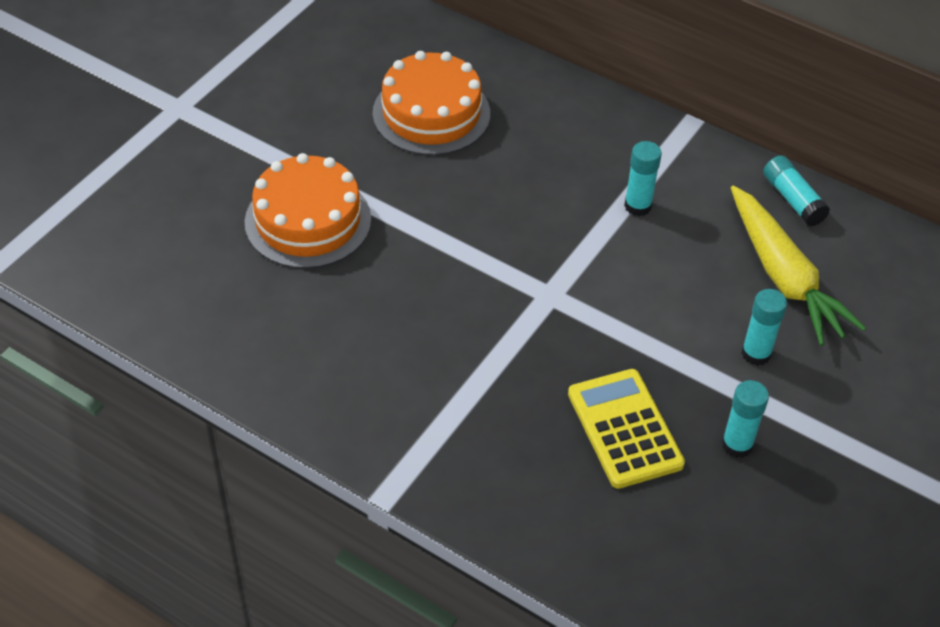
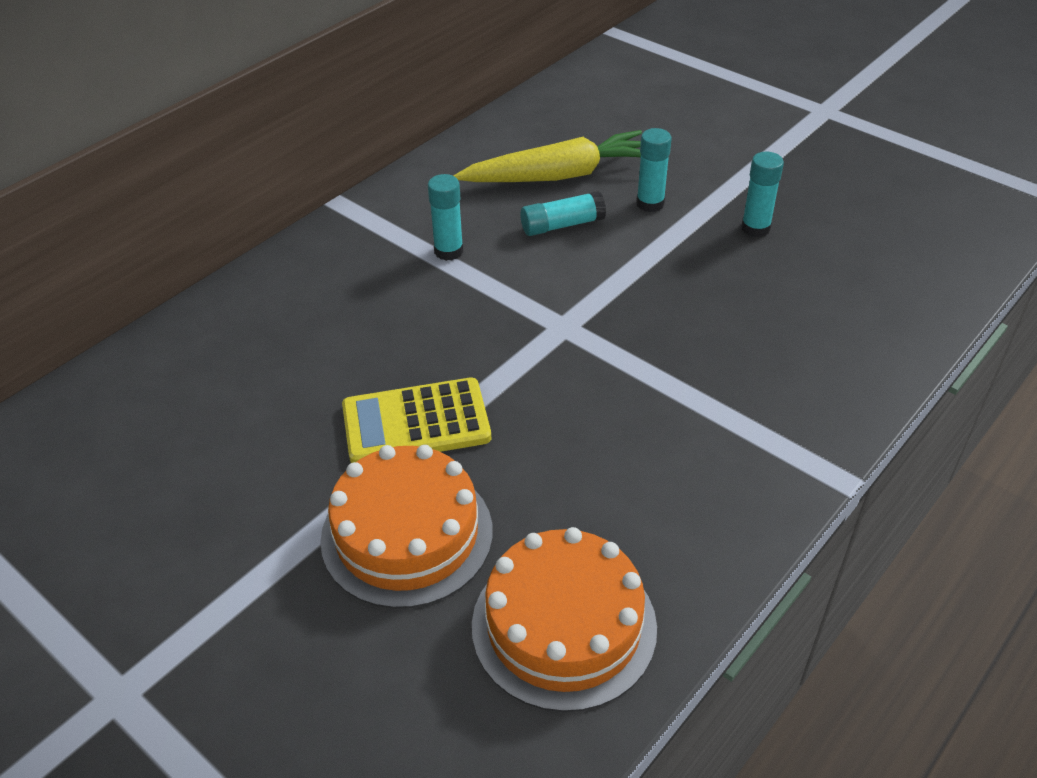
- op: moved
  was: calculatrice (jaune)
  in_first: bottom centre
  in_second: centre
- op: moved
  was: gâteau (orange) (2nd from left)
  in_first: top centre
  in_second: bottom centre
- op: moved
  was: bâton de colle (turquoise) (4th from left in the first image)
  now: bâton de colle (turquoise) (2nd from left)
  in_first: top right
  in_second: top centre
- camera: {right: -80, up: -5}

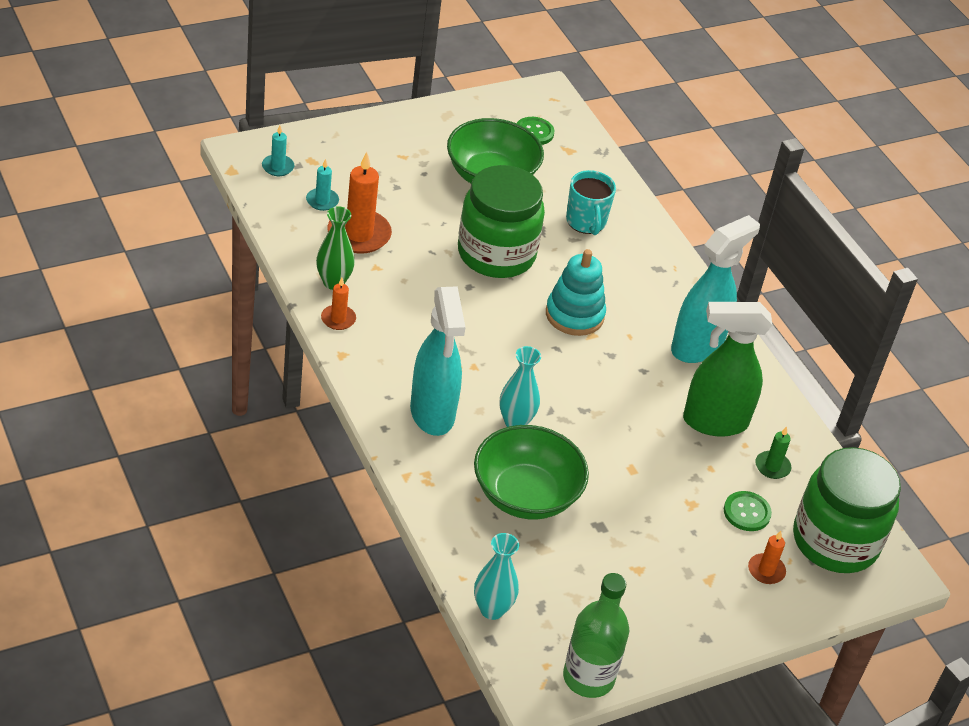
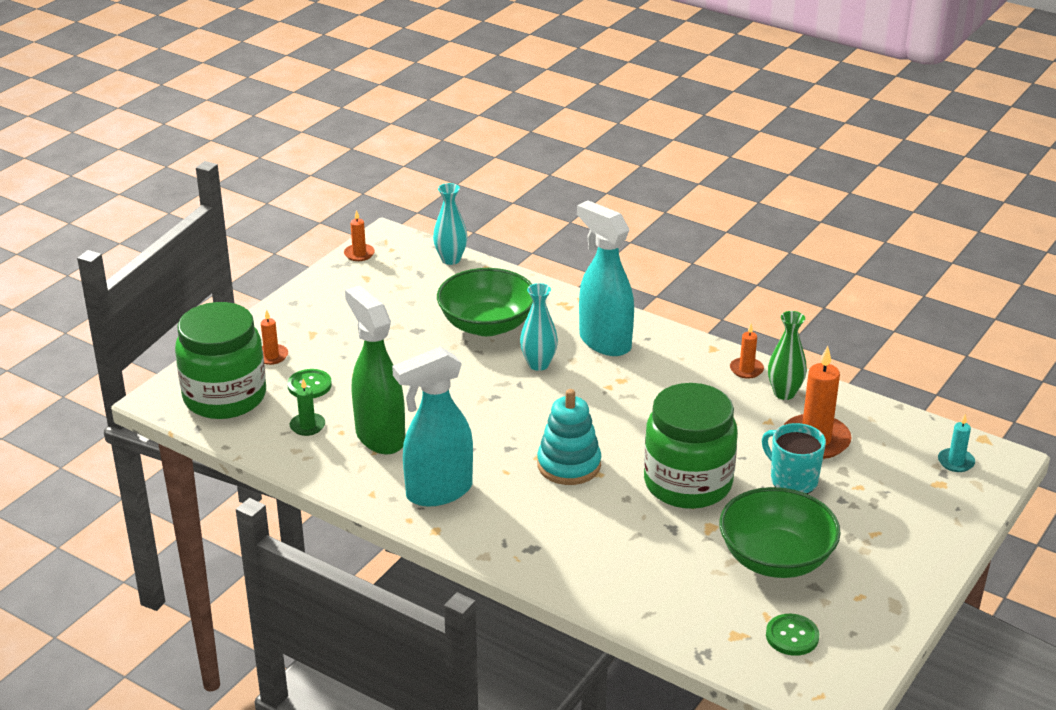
- op: replaced
  was: bouteille (vert)
  now: bougie (orange) (2nd from left)
  in_first: bottom centre
  in_second: top centre
- op: turned
  was: vaporisateur (vert)
  in_first: middle right
  in_second: centre
  clockwise: -90
- op: turned
  was: vaporisateur (turquoise) (2nd from left in the first image)
  in_first: middle right
  in_second: centre
  clockwise: 45
- op: moved
  was: tasse (turquoise)
  in_first: top centre
  in_second: middle right
- op: removed
  was: bougie (turquoise) (2nd from left)
  in_first: top left
- camera: {right: 155, up: -10}

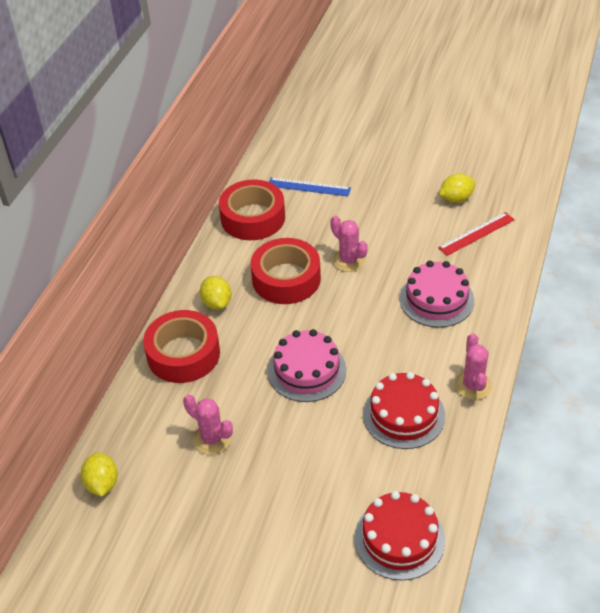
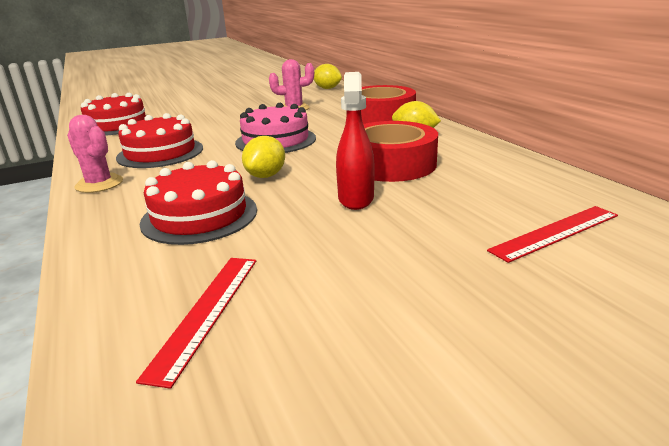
- op: recoloured
  was: gâteau (rose) (2nd from left)
  now: gâteau (rouge) (3rd from left)
  in_first: middle right
  in_second: middle left
- op: moved
  was: citron (jaune) (3rd from left in the first image)
  now: citron (jaune) (1st from left)
  in_first: top right
  in_second: centre
- op: replaced
  was: cactus (rose) (2nd from left)
  now: vaporisateur (rouge)
  in_first: centre
  in_second: top centre
- op: recoloured
  was: règle (bleu)
  now: règle (rouge) (2nd from left)
  in_first: top centre
  in_second: middle right
- op: removed
  was: ruban adhésif (rouge) (2nd from left)
  in_first: centre
- camera: {right: 135, up: -20}

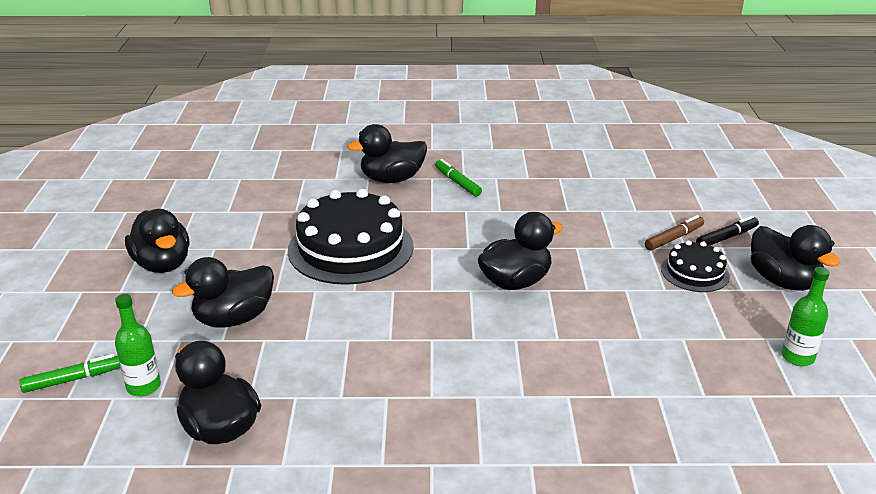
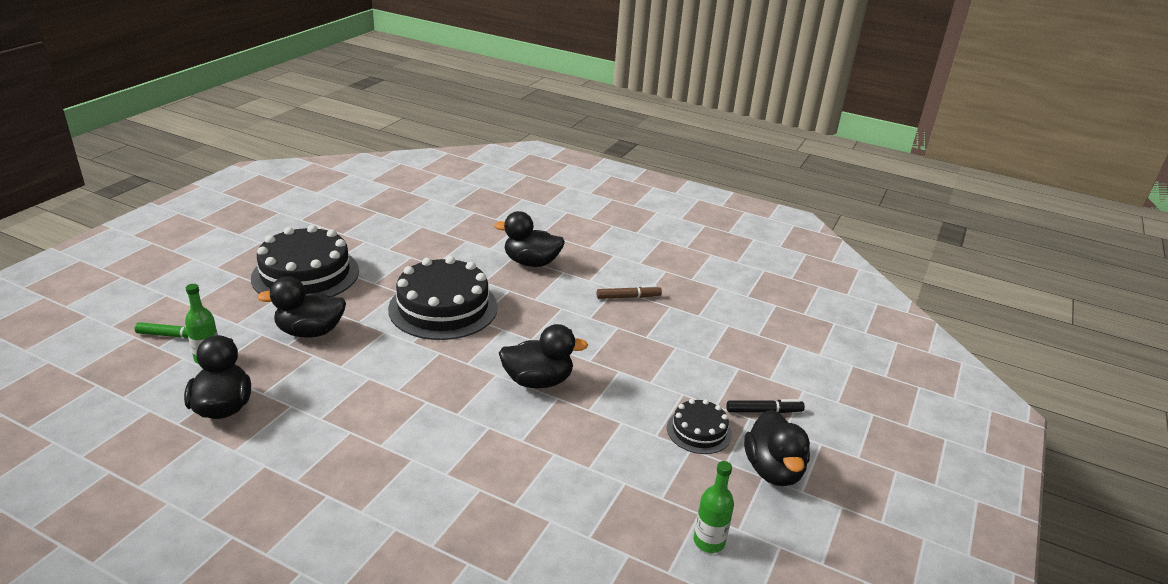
- op: replaced
  was: canard (noir) (1st from left)
  now: gâteau (noir) (1st from left)
  in_first: middle left
  in_second: middle left
- op: moved
  was: feutre (marron)
  in_first: middle right
  in_second: centre
- op: removed
  was: feutre (vert) (2nd from left)
  in_first: centre
- camera: {right: 25, up: 0}

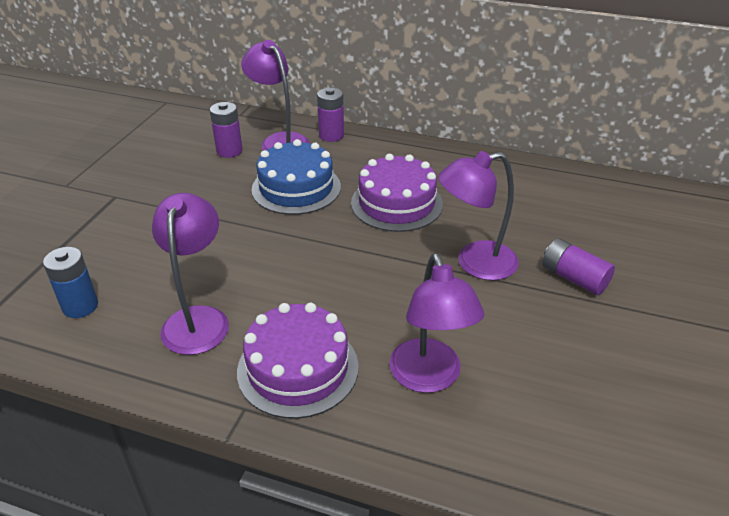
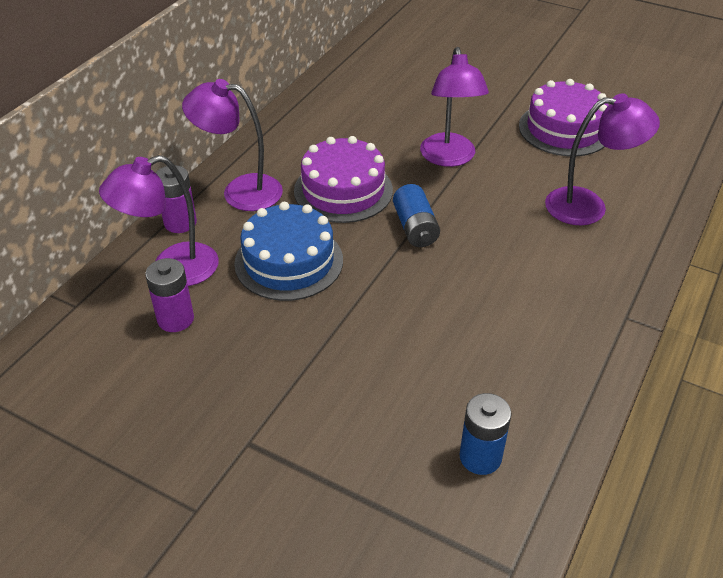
- op: moved
  was: lampe (violet) (1st from left in the first image)
  now: lampe (violet) (2nd from left)
  in_first: middle left
  in_second: top left
- op: added
  now: pile (bleu) (1st from left)
  in_second: centre
- op: moved
  was: gâteau (violet) (1st from left in the first image)
  now: gâteau (violet) (2nd from left)
  in_first: bottom centre
  in_second: top right
- op: removed
  was: pile (violet) (3rd from left)
  in_first: middle right
- camera: {right: -80, up: 5}

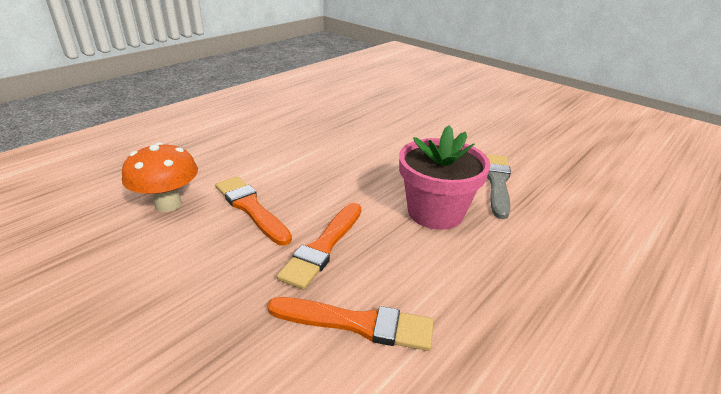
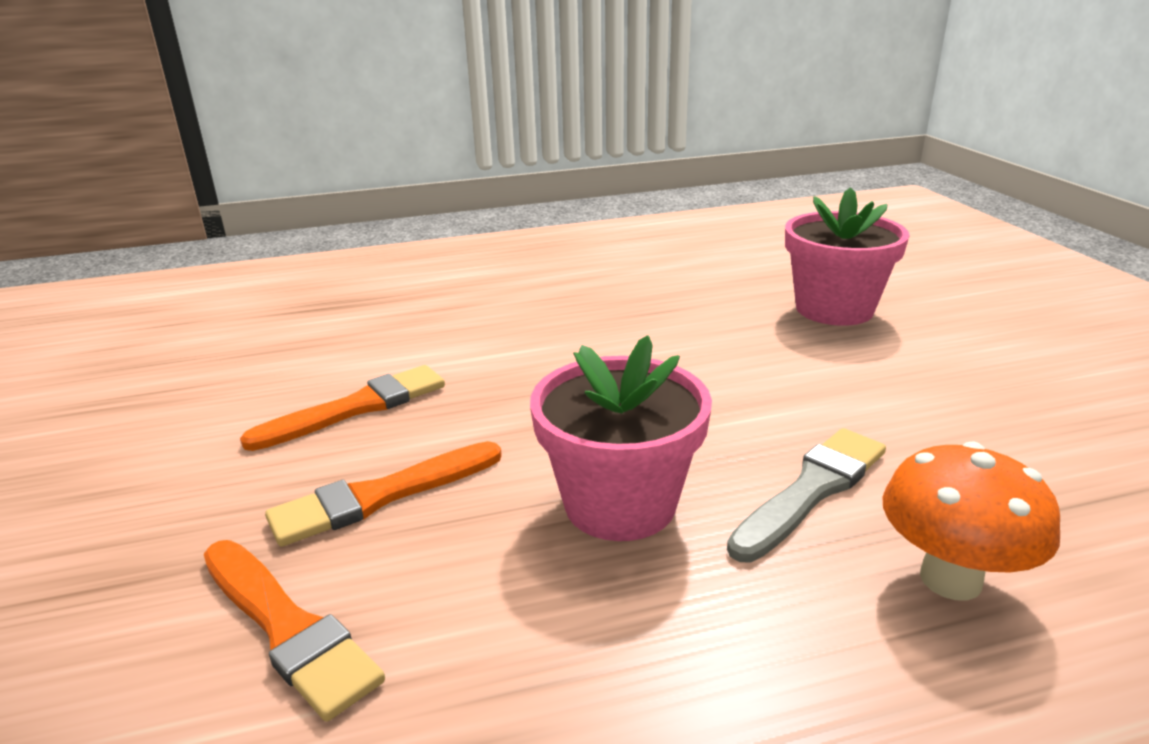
- op: turned
  was: pinceau (orange) (1st from left in the first image)
  in_first: centre
  in_second: middle left
  clockwise: 60
- op: added
  now: pot de fleurs (rose) (2nd from left)
  in_second: middle right
- op: moved
  was: champignon (orange)
  in_first: middle left
  in_second: bottom right
- camera: {right: 35, up: -5}

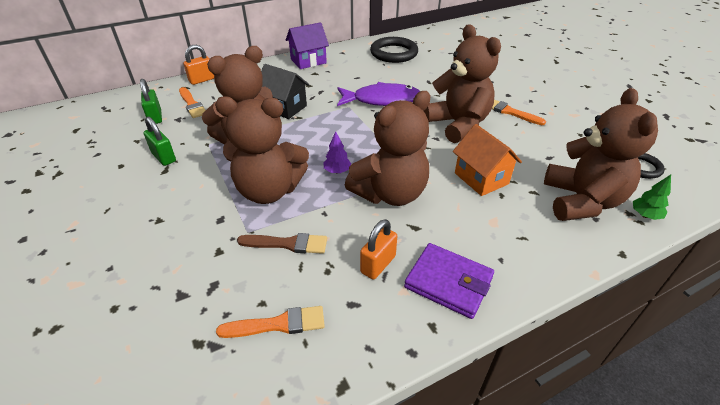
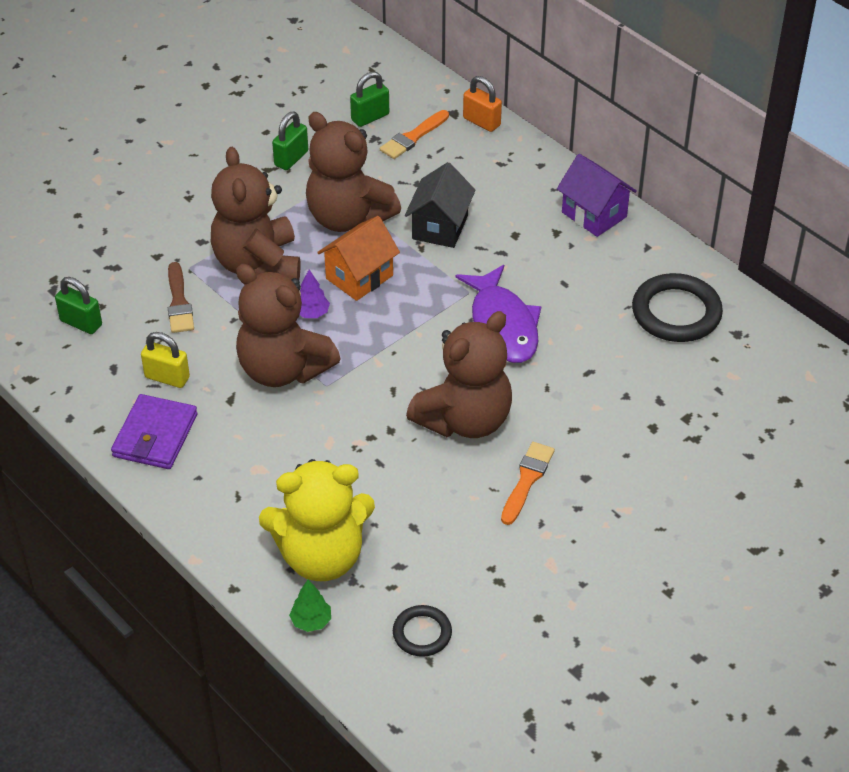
- op: replaced
  was: pinceau (orange) (2nd from left)
  now: cadenas (vert) (1st from left)
  in_first: bottom centre
  in_second: middle left
- op: recoloured
  was: cadenas (orange) (2nd from left)
  now: cadenas (jaune)
  in_first: centre
  in_second: middle left
- op: recoloured
  was: ours en peluche (marron) (5th from left)
  now: ours en peluche (jaune)
  in_first: middle right
  in_second: bottom centre
- op: moved
  was: maison (orange)
  in_first: middle right
  in_second: centre
- camera: {right: 75, up: 5}

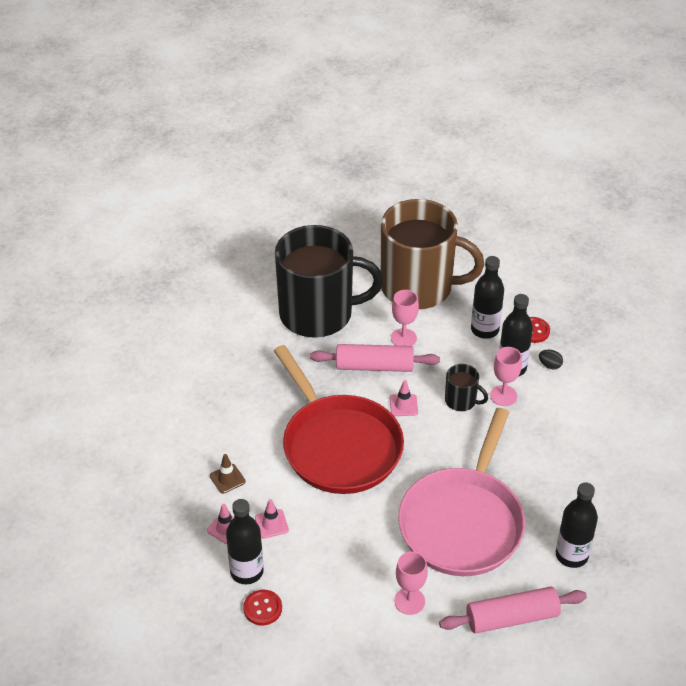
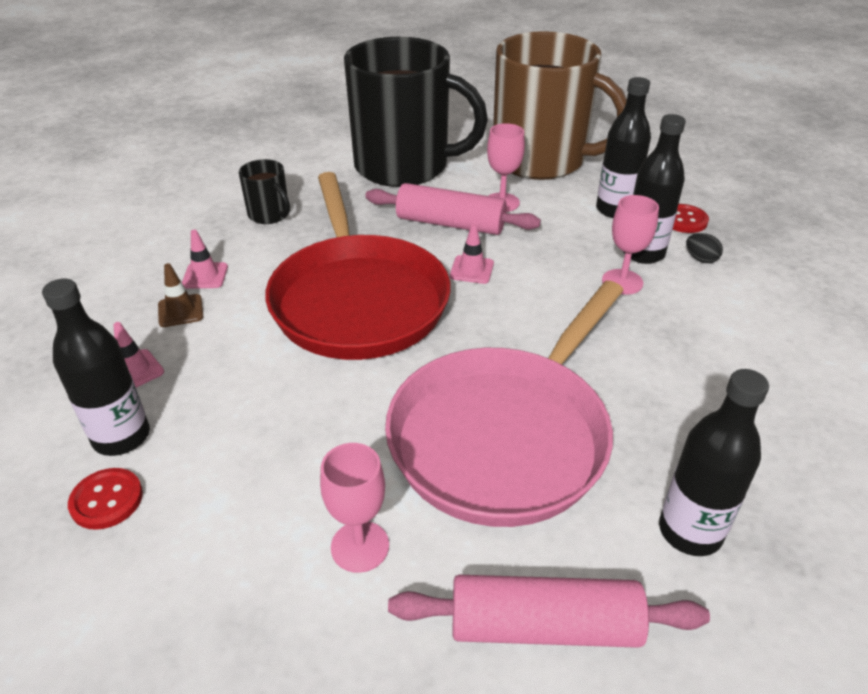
- op: moved
  was: cône de chantier (rose) (2nd from left)
  in_first: bottom centre
  in_second: middle left
- op: moved
  was: tasse (noir) (2nd from left in the first image)
  now: tasse (noir) (1st from left)
  in_first: middle right
  in_second: top left
- camera: {right: 15, up: -5}

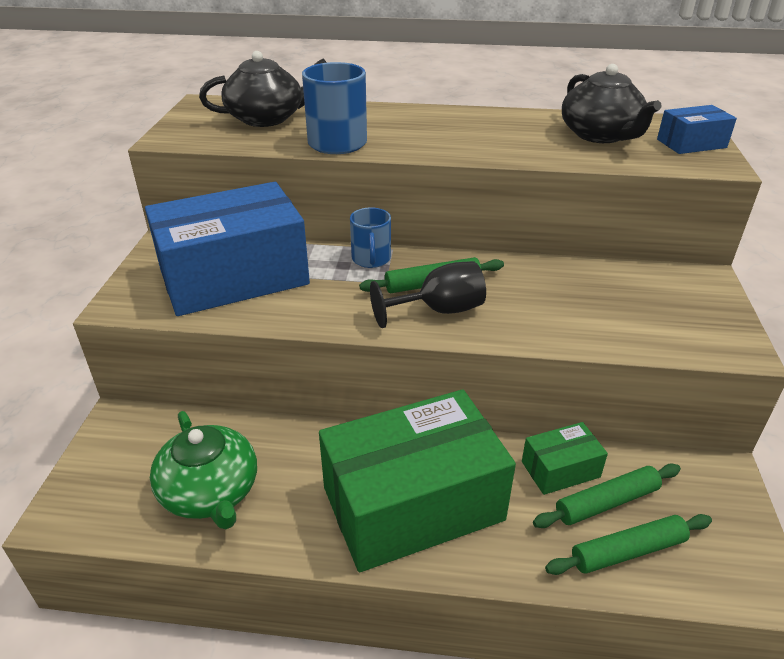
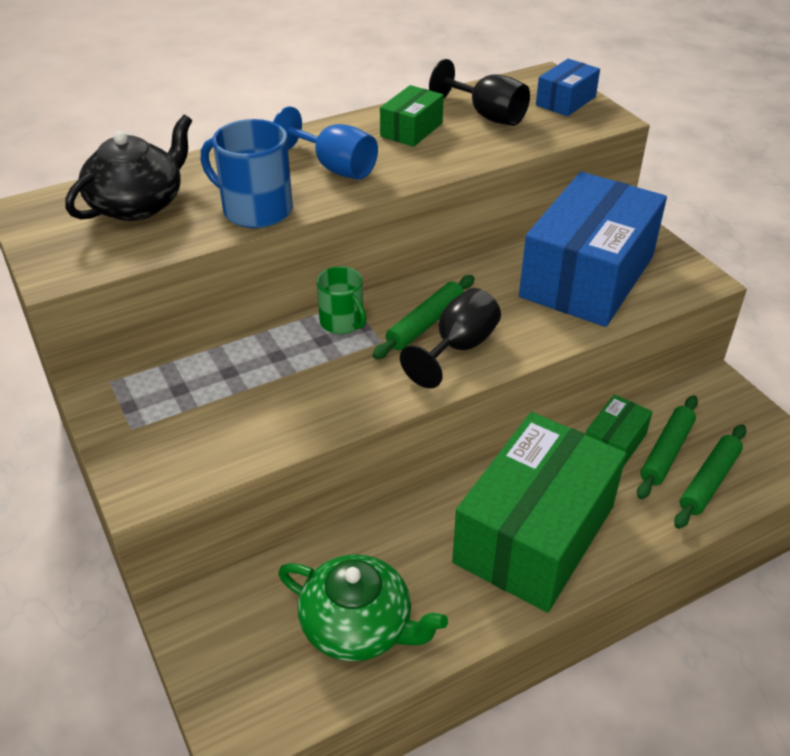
- op: added
  now: verre à pied (bleu)
  in_second: top centre
- op: recoloured
  was: tasse (bleu) (2nd from left)
  now: tasse (vert)
  in_first: centre
  in_second: centre
- op: added
  now: boîte (vert) (1st from left)
  in_second: top centre
- op: replaced
  was: théière (noir) (2nd from left)
  now: verre à pied (noir) (2nd from left)
  in_first: top right
  in_second: top centre
- op: moved
  was: boîte (bleu) (1st from left in the first image)
  now: boîte (bleu) (2nd from left)
  in_first: middle left
  in_second: top right
- camera: {right: -35, up: 5}

